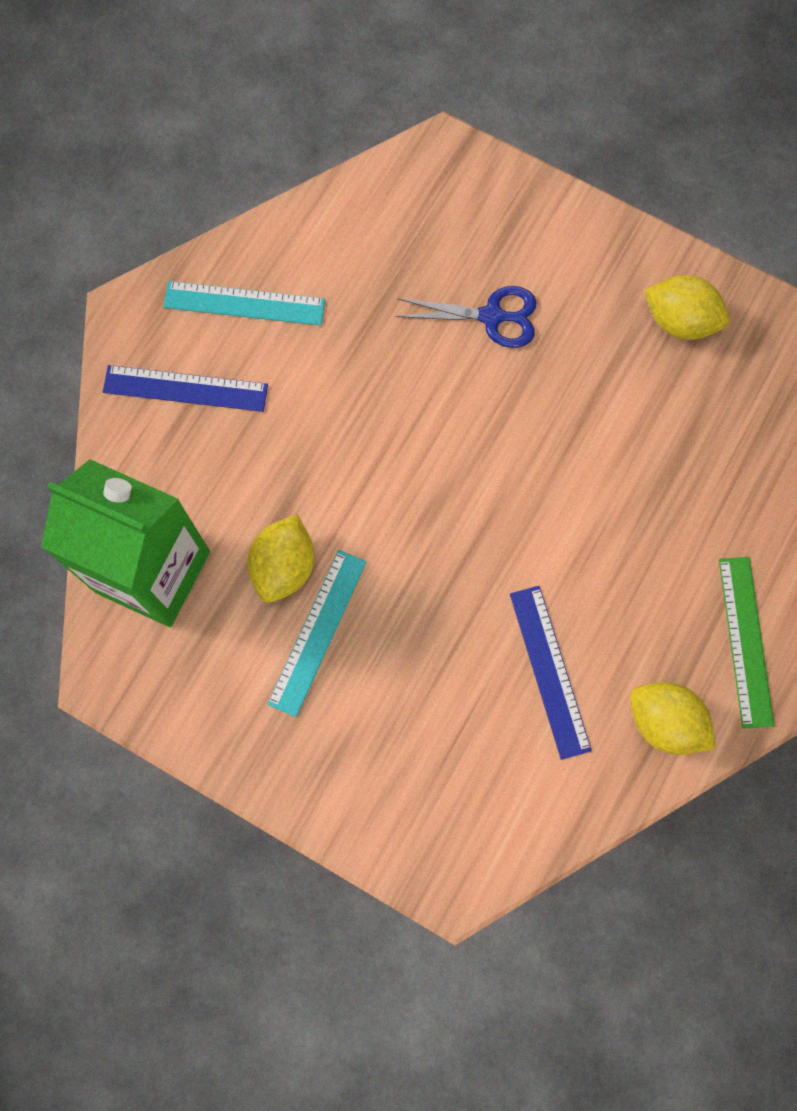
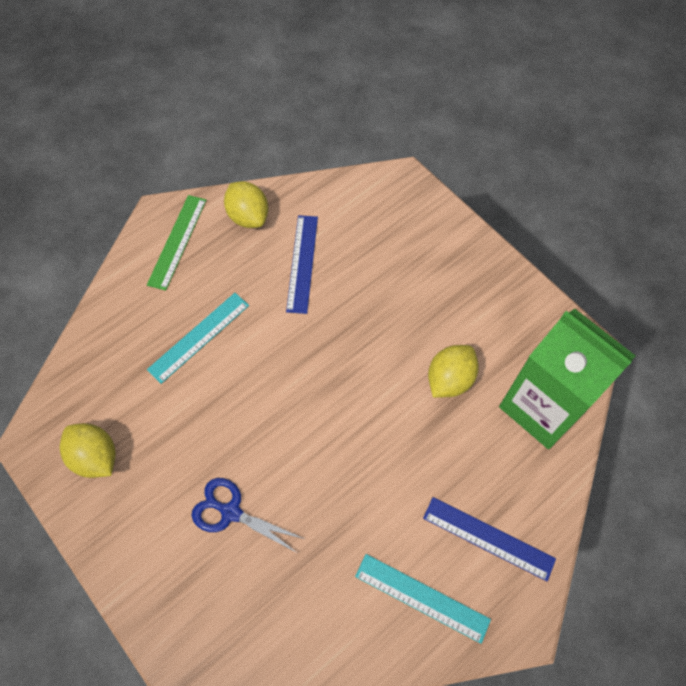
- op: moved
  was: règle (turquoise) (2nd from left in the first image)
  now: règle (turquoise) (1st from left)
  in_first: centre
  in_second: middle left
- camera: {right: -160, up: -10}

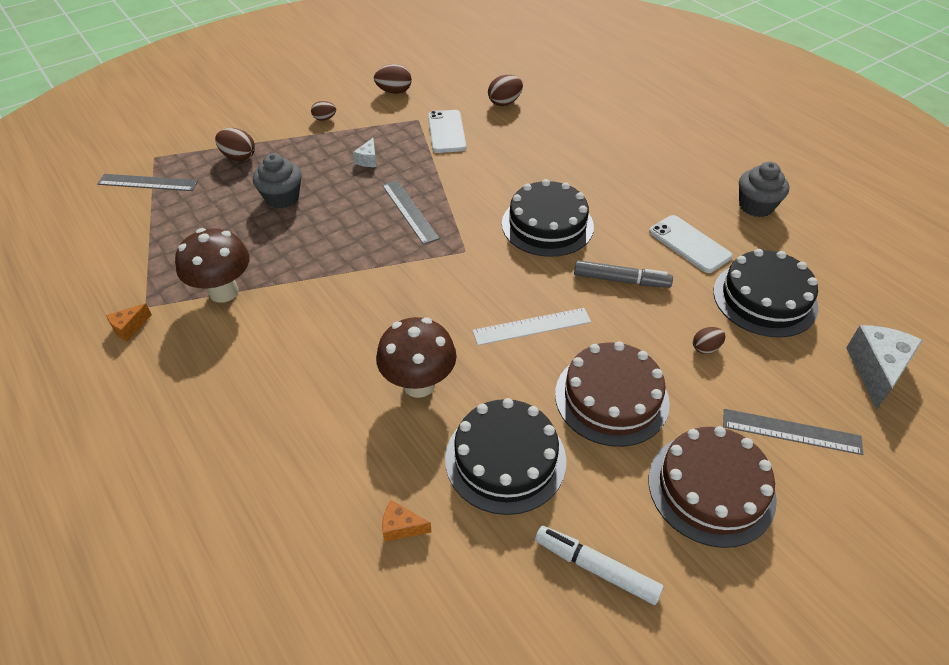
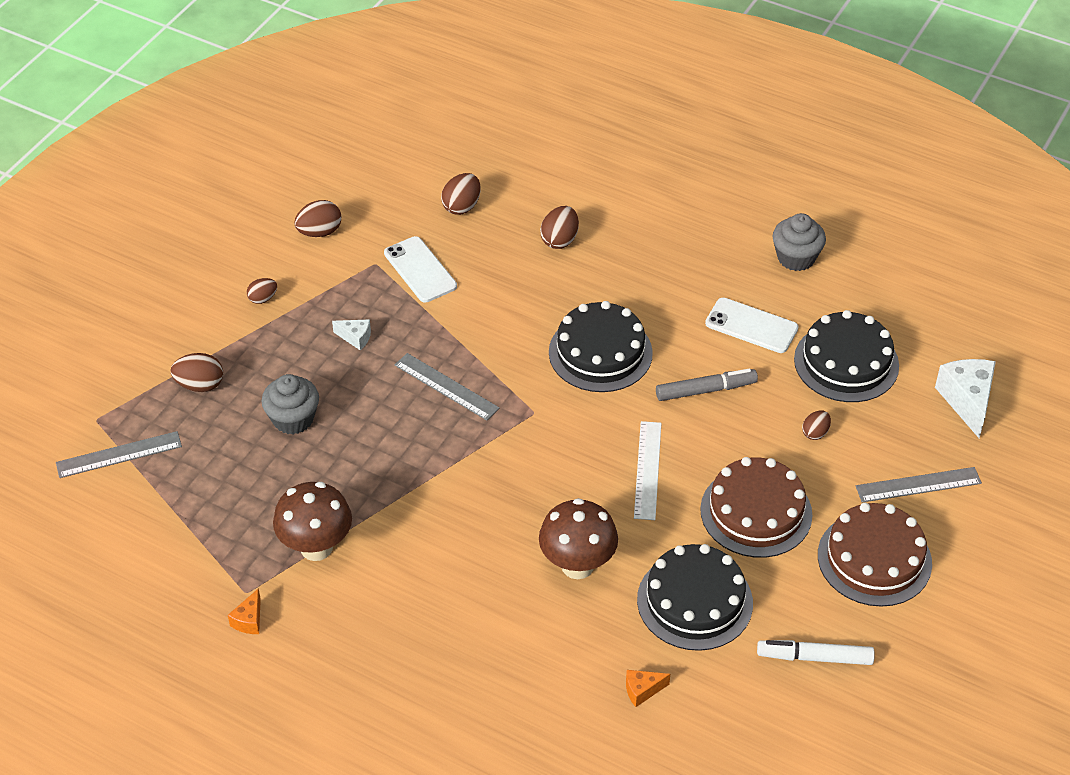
- op: turned
  was: fromage (blanc) (1st from left)
  in_first: top centre
  in_second: middle left
  clockwise: -60
- op: added
  now: œuf (marron) (5th from left)
  in_second: top centre
- op: turned
  was: règle (blanc)
  in_first: centre
  in_second: centre
  clockwise: -45
- camera: {right: -25, up: 0}

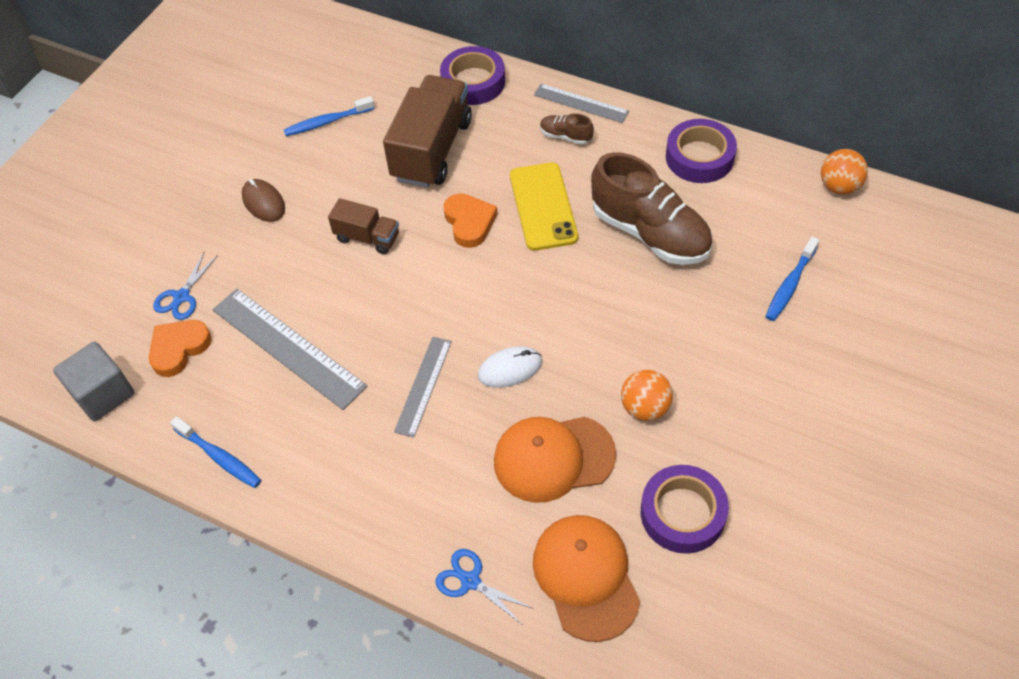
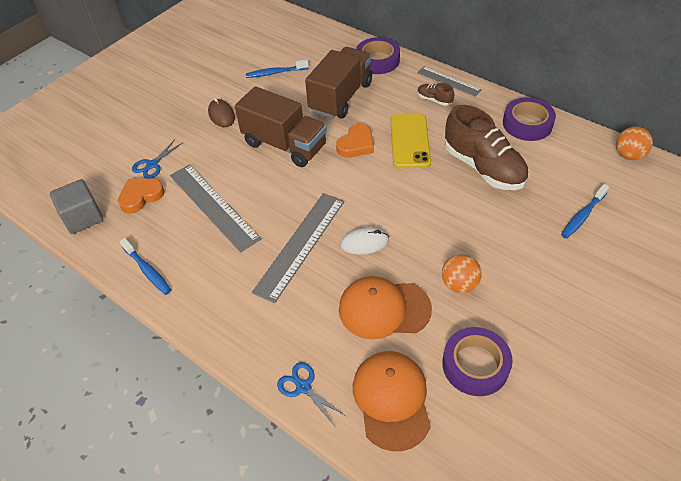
- op: resized
  was: camion (marron) (1st from left)
  in_first: top centre
  in_second: top centre
  ratio: 1.89
- op: resized
  was: règle (gris) (2nd from left)
  in_first: centre
  in_second: centre
  ratio: 1.68
- op: turned
  was: cœur (orange) (2nd from left)
  in_first: top centre
  in_second: top centre
  clockwise: 45
- camera: {right: 10, up: -5}

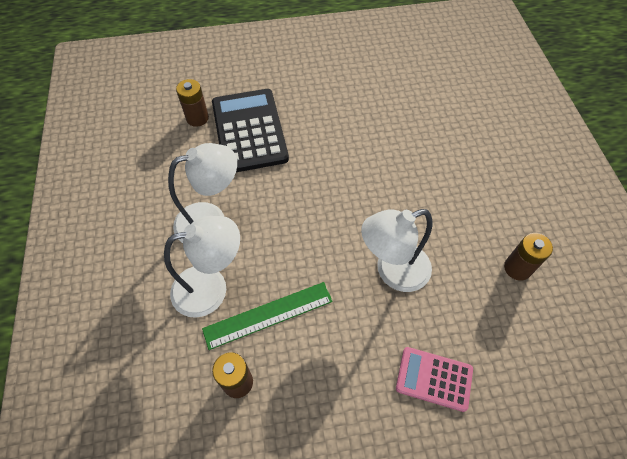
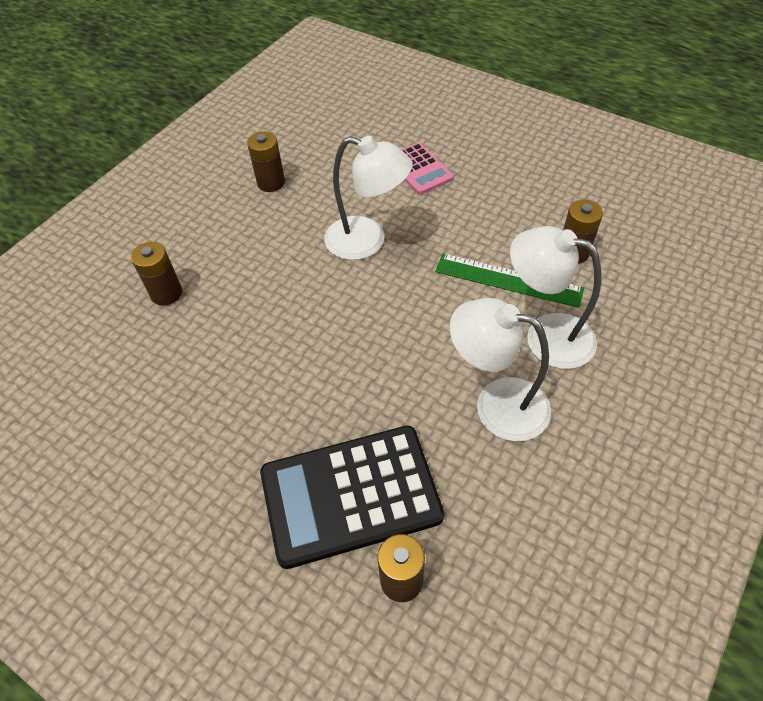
- op: added
  now: pile (marron) (1st from left)
  in_second: middle left
- op: turned
  was: calculatrice (noir)
  in_first: top centre
  in_second: bottom centre
  clockwise: 45
- camera: {right: -135, up: -5}

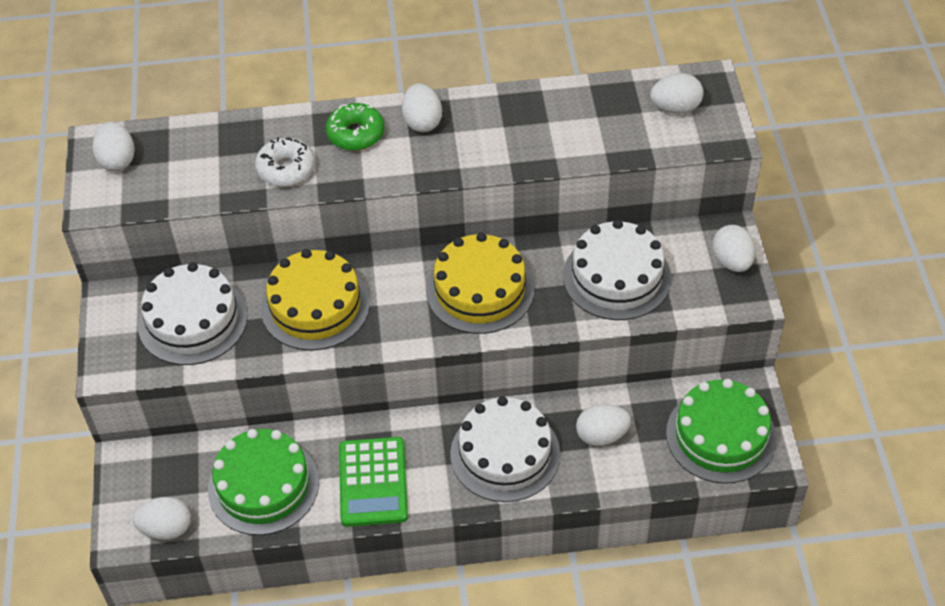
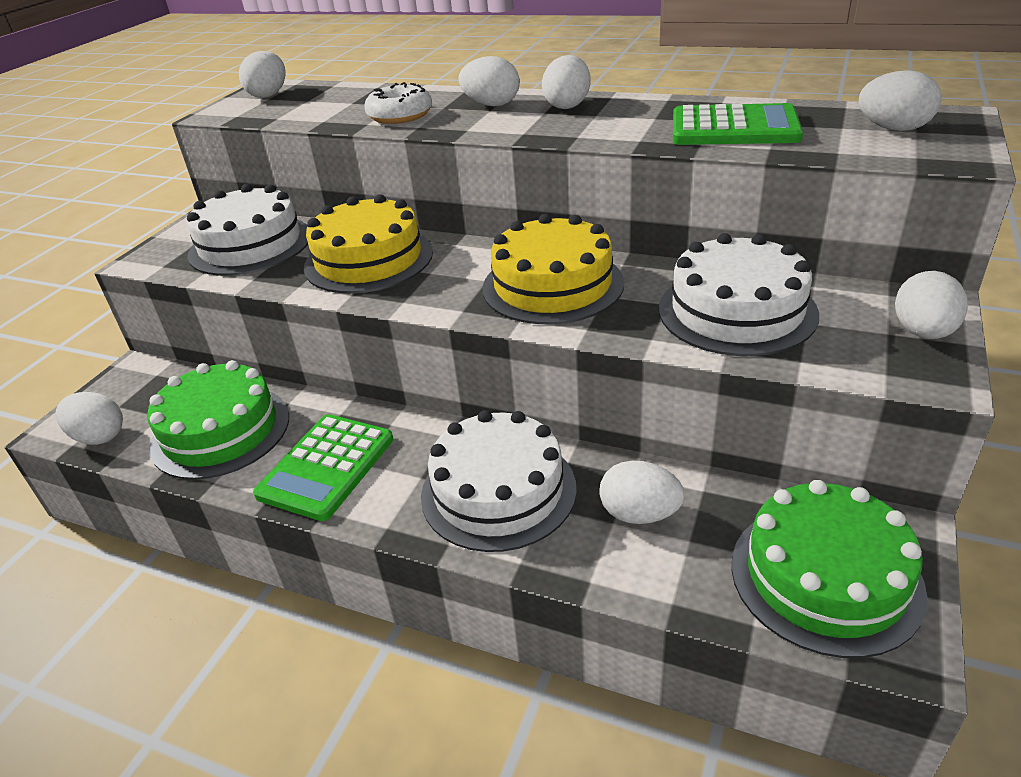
- op: replaced
  was: beignet (vert)
  now: œuf (blanc) (3rd from left)
  in_first: top centre
  in_second: top centre
- op: added
  now: calculatrice (vert) (2nd from left)
  in_second: top right
- camera: {right: 30, up: -15}

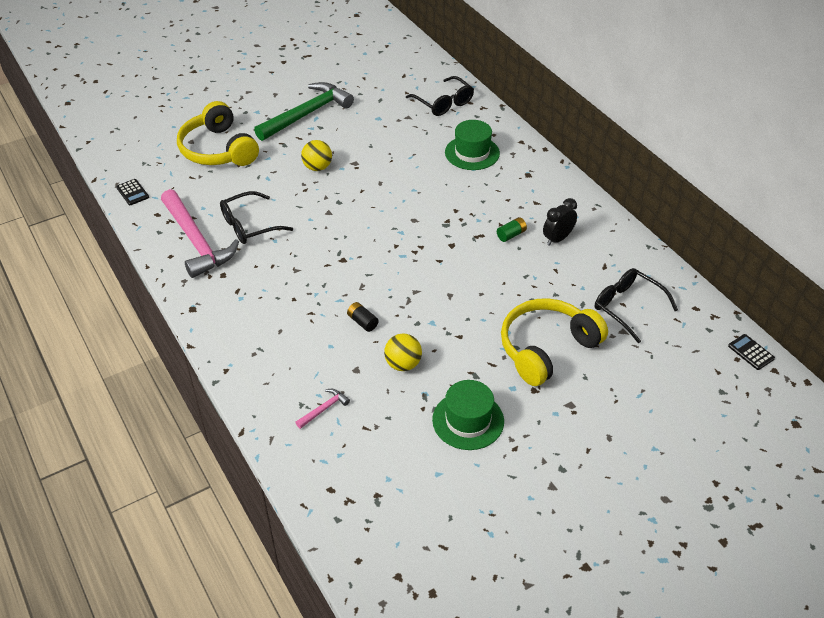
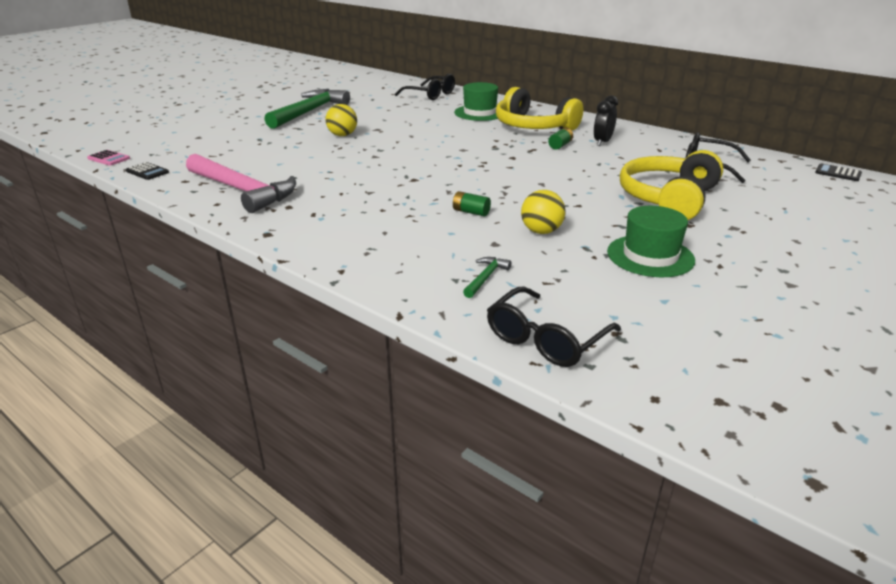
- op: added
  now: calculatrice (rose)
  in_second: top left
- op: recoloured
  was: pile (noir)
  now: pile (vert) (1st from left)
  in_first: centre
  in_second: centre
- op: recoloured
  was: marteau (rose) (2nd from left)
  now: marteau (vert) (2nd from left)
  in_first: centre
  in_second: centre
- op: moved
  was: lunettes (noir) (1st from left in the first image)
  now: lunettes (noir) (2nd from left)
  in_first: middle left
  in_second: centre
- op: moved
  was: casque audio (jaune) (1st from left)
  in_first: top left
  in_second: top centre
- camera: {right: -20, up: -15}

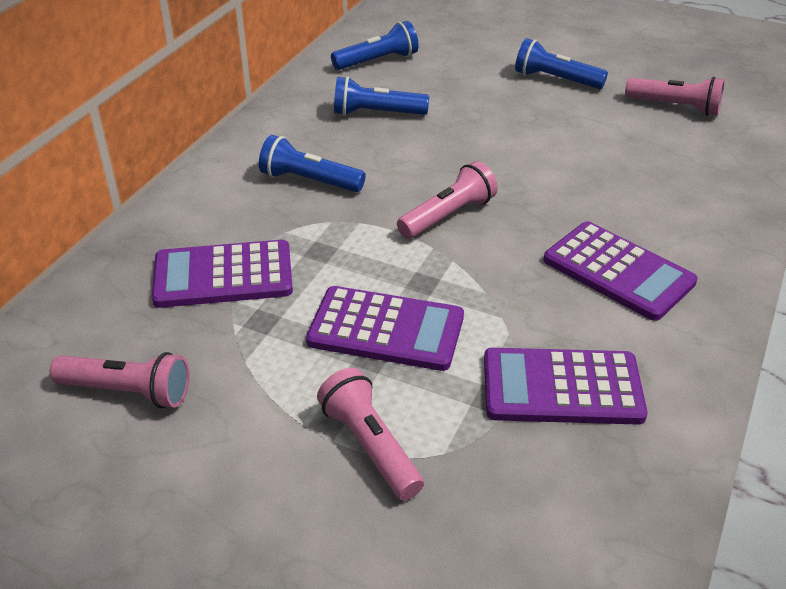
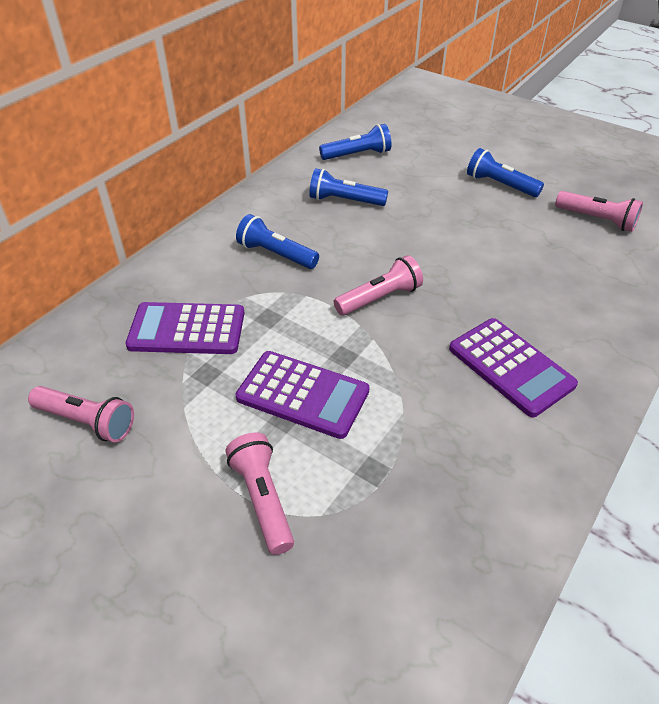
- op: removed
  was: calculatrice (violet) (3rd from left)
  in_first: middle right
- camera: {right: 10, up: 5}

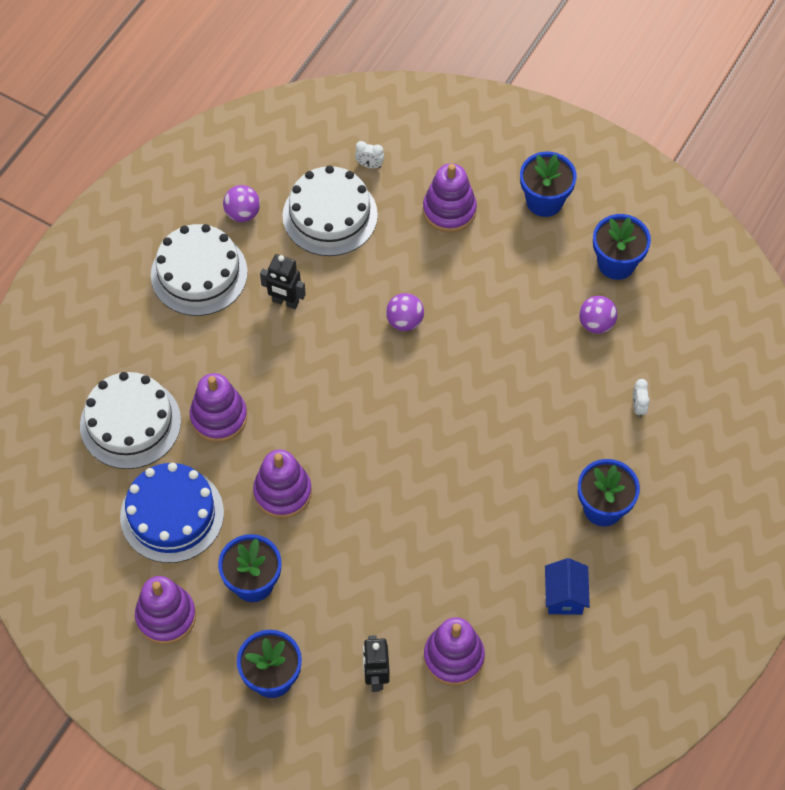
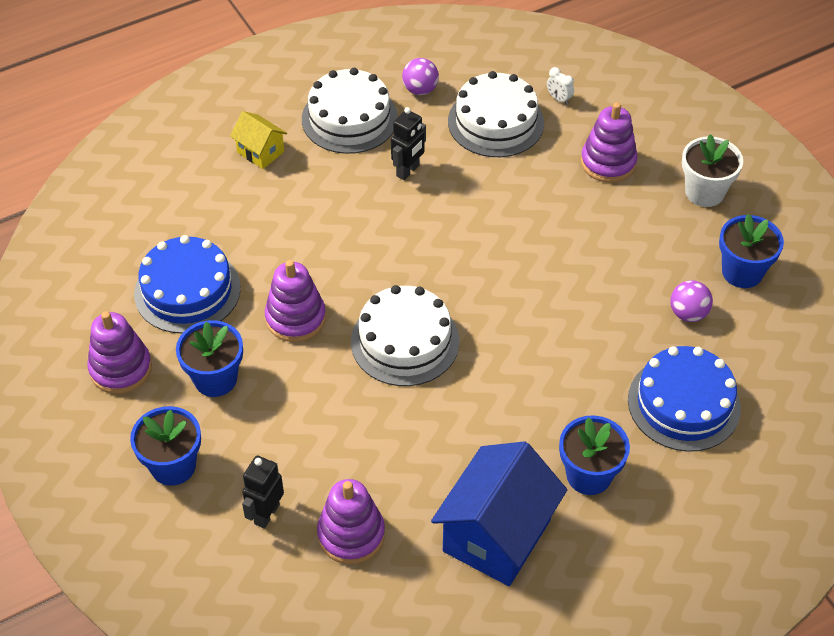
- op: added
  now: maison (jaune)
  in_second: top left
- op: moved
  was: gâteau (blanc) (1st from left in the first image)
  now: gâteau (blanc) (2nd from left)
  in_first: middle left
  in_second: centre
- op: turned
  was: robot (noir) (1st from left in the first image)
  in_first: centre
  in_second: top centre
  clockwise: -105
- op: resized
  was: maison (bleu)
  in_first: bottom right
  in_second: bottom centre
  ratio: 2.0
- op: replaced
  was: réveil (blanc) (2nd from left)
  now: gâteau (bleu) (2nd from left)
  in_first: middle right
  in_second: middle right
- op: recoloured
  was: pot de fleurs (bleu) (3rd from left)
  now: pot de fleurs (blanc)
  in_first: top right
  in_second: top right
- op: removed
  was: jouet à empiler (violet) (2nd from left)
  in_first: middle left
- op: removed
  was: balle (violet) (2nd from left)
  in_first: centre
- camera: {right: 30, up: -10}

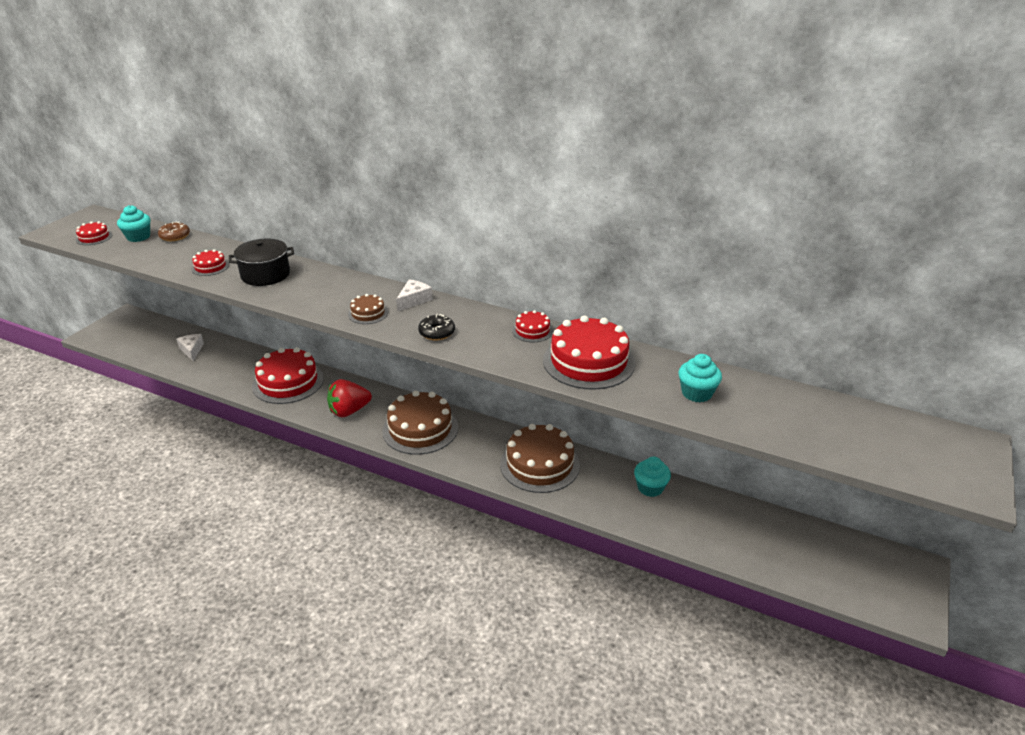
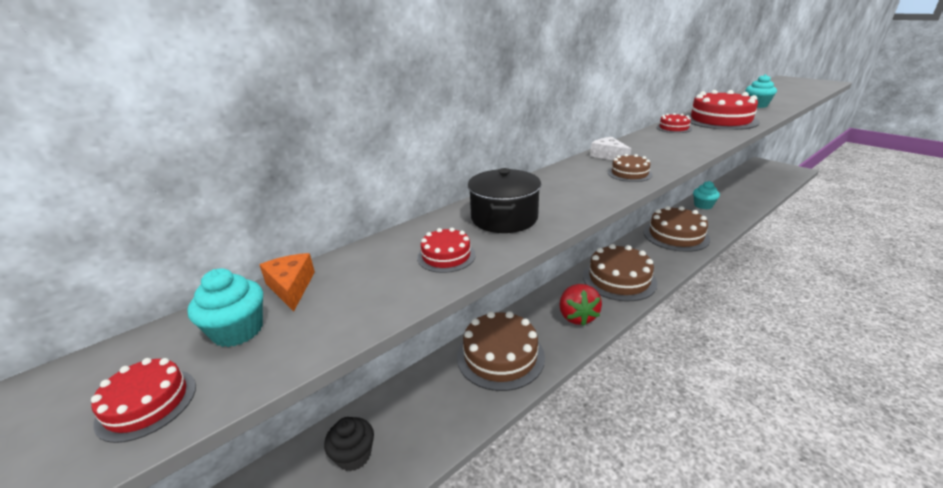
- op: replaced
  was: beignet (marron)
  now: fromage (orange)
  in_first: top left
  in_second: middle left
- op: replaced
  was: fromage (blanc) (1st from left)
  now: muffin (noir)
  in_first: middle left
  in_second: bottom centre
- op: recoloured
  was: gâteau (rouge) (3rd from left)
  now: gâteau (marron) (1st from left)
  in_first: middle left
  in_second: bottom centre
- op: removed
  was: beignet (noir)
  in_first: centre
- camera: {right: -65, up: -5}

